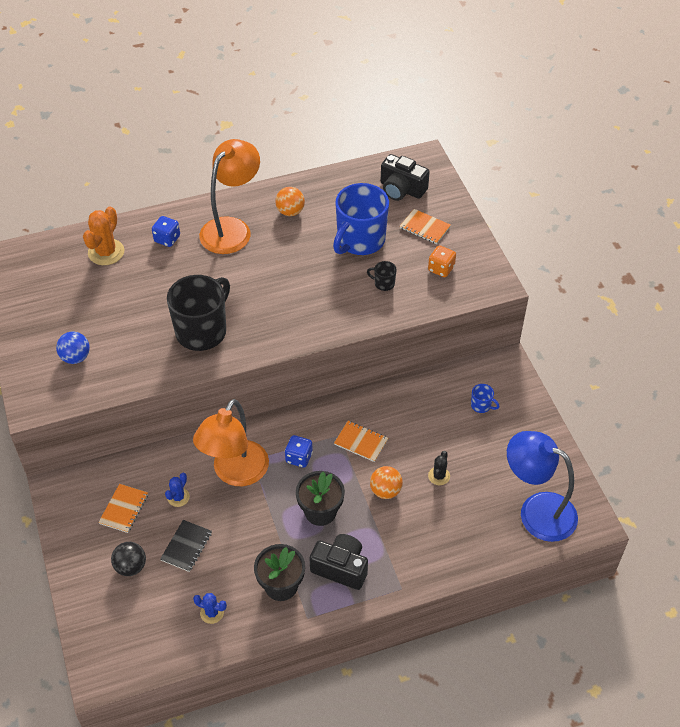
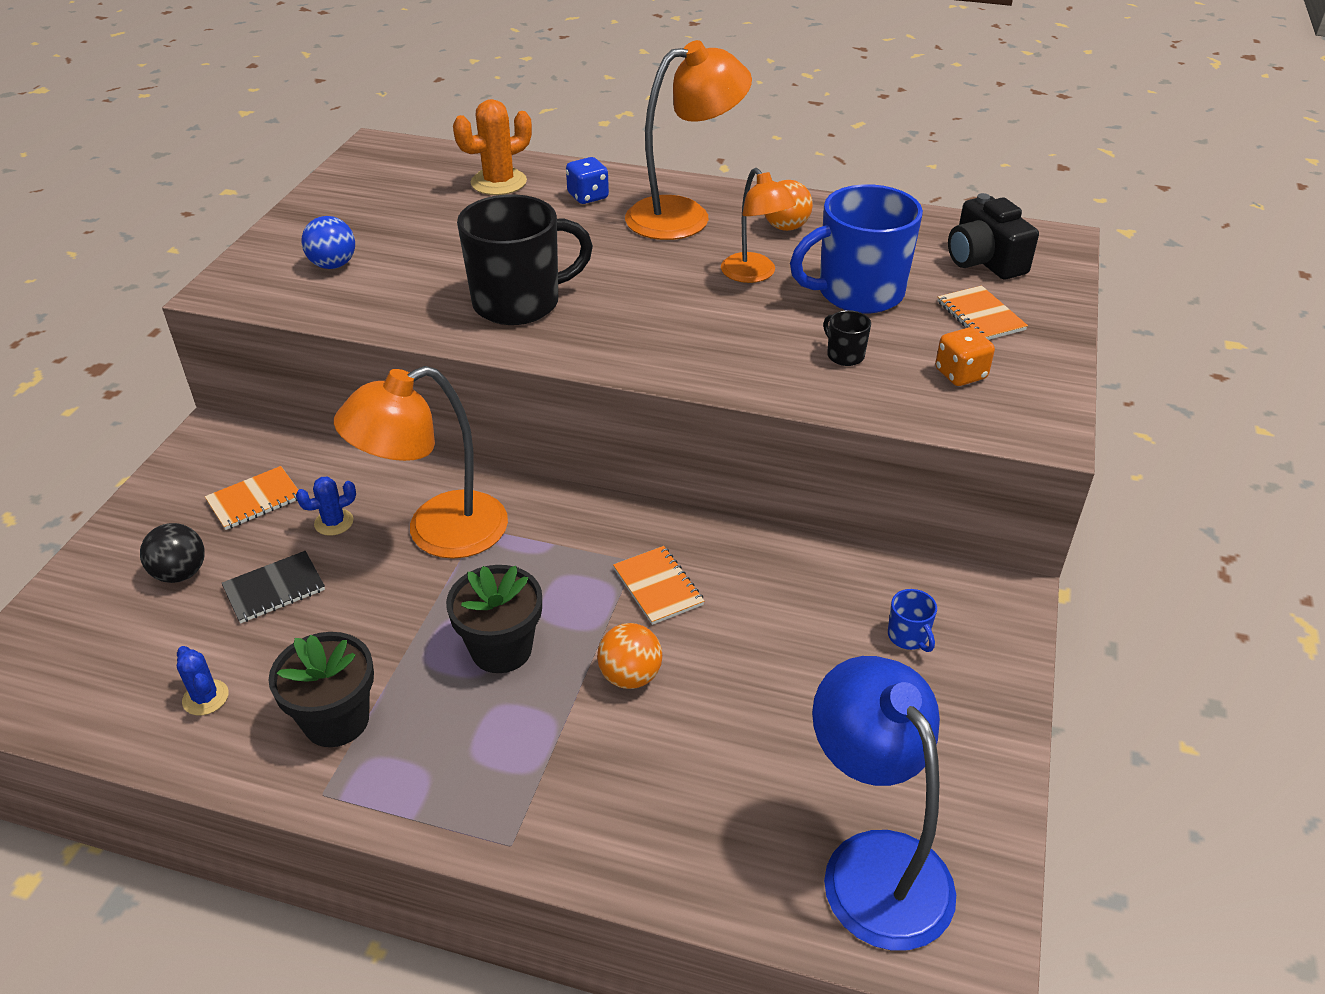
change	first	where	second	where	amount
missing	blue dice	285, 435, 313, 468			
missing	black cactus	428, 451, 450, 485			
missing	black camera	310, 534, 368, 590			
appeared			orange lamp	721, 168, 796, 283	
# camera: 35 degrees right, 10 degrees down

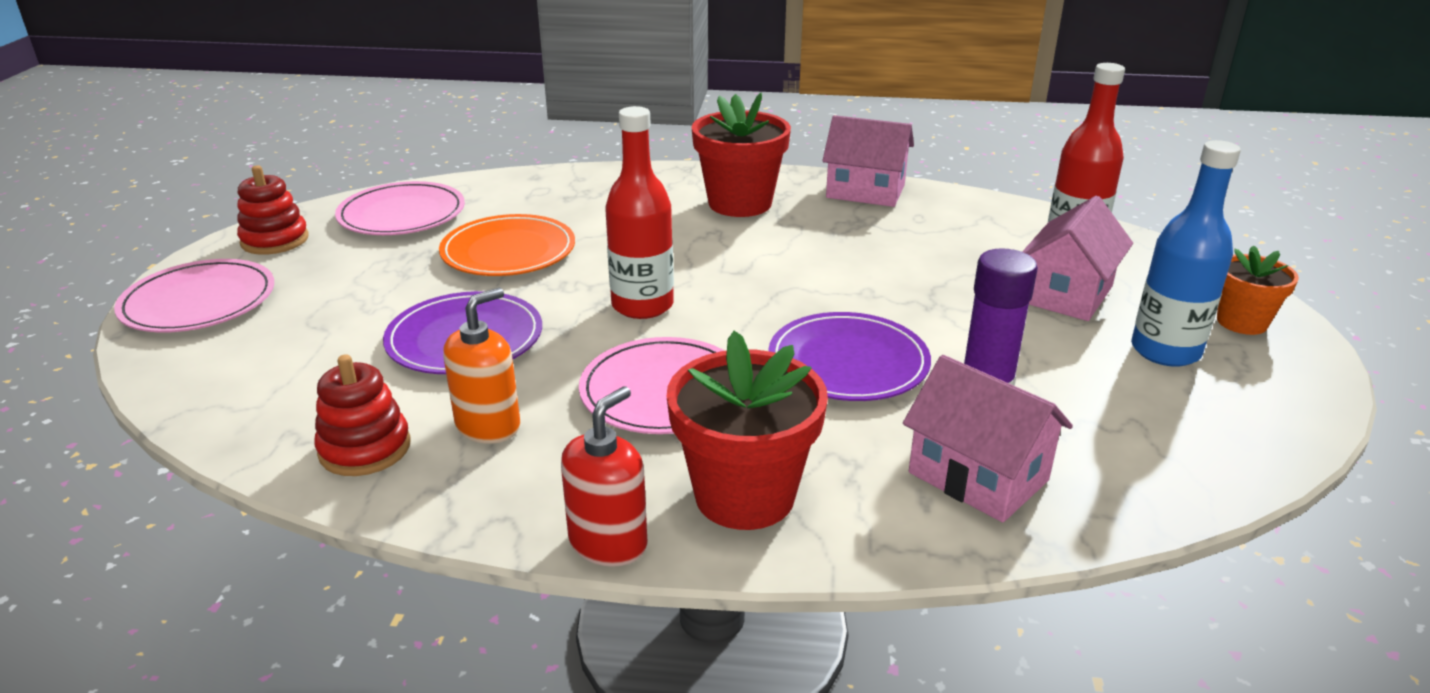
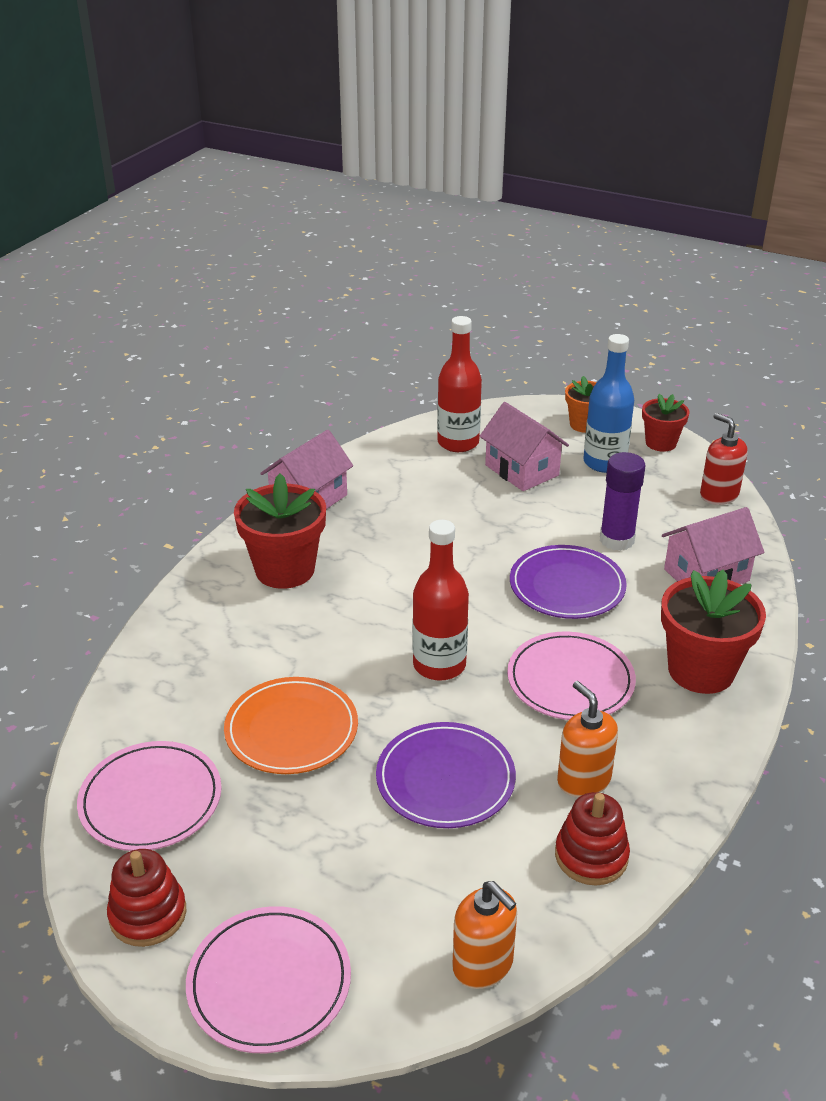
change	first	where	second	where	amount
relocated	red soap dispenser	561, 386, 648, 567		700, 413, 748, 505	
appeared			red flower pot	642, 394, 690, 452	
appeared			orange soap dispenser	452, 881, 517, 989	
# camera: 70 degrees left, 5 degrees up

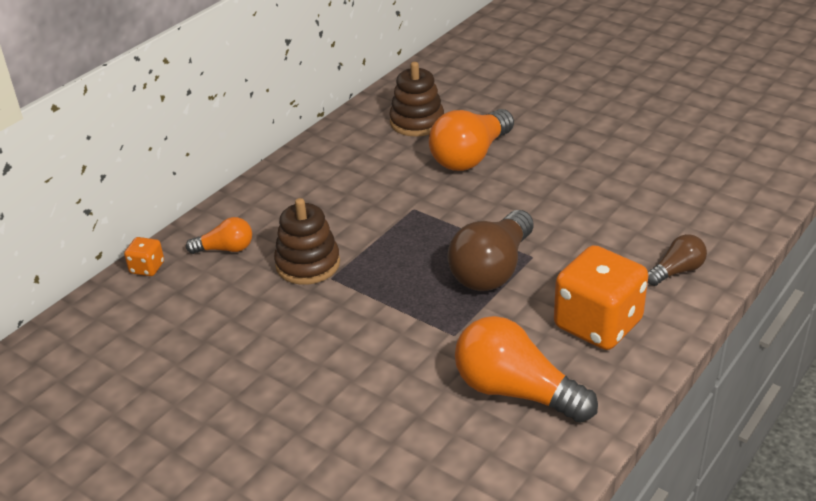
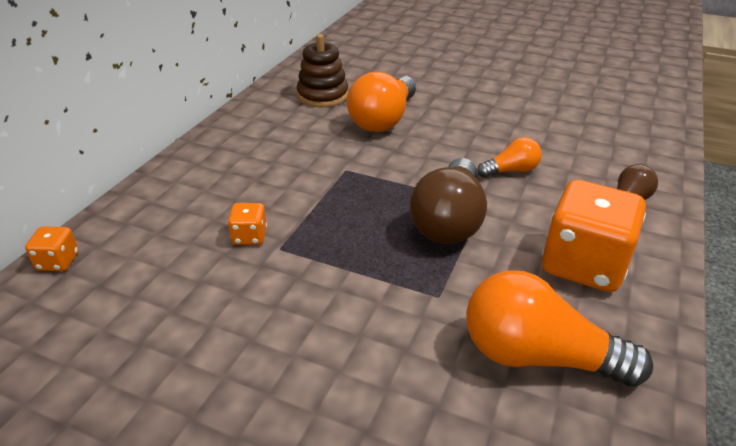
change	first	where	second	where	amount
exchanged	brown stacking toy	274, 198, 340, 285	orange dice	228, 203, 267, 245	
relocated	orange light bulb	186, 217, 252, 254		477, 137, 542, 178	
# camera: 15 degrees left, 0 degrees up

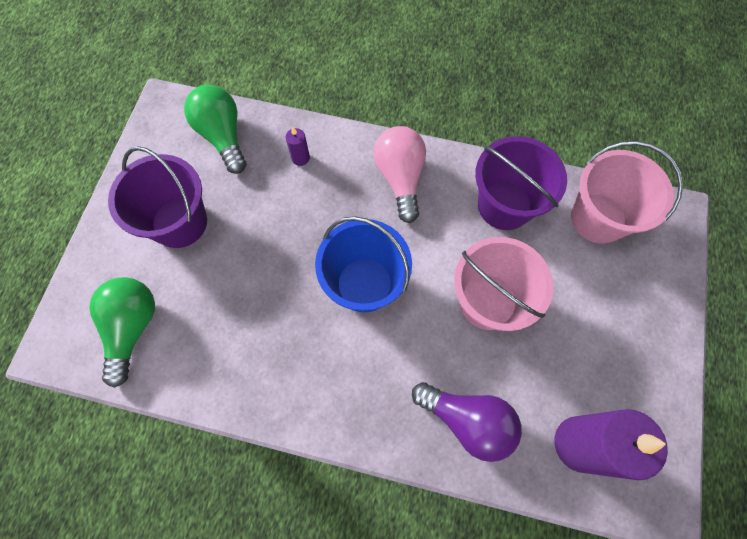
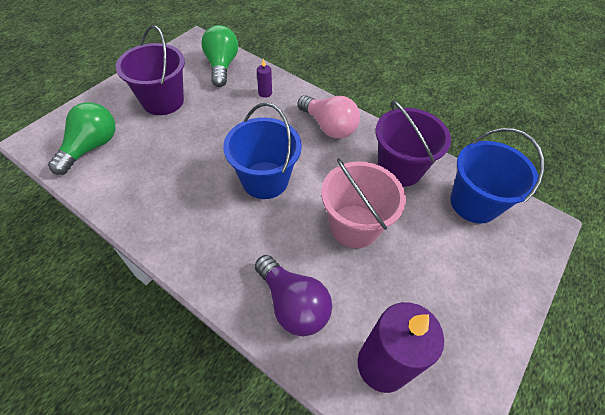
change	first	where	second	where	amount
spun	pink light bulb	374, 126, 426, 223		298, 95, 360, 138	120 degrees clockwise
colour	pink bucket	571, 141, 683, 244	blue bucket	450, 128, 544, 223	
# camera: 20 degrees right, 15 degrees down

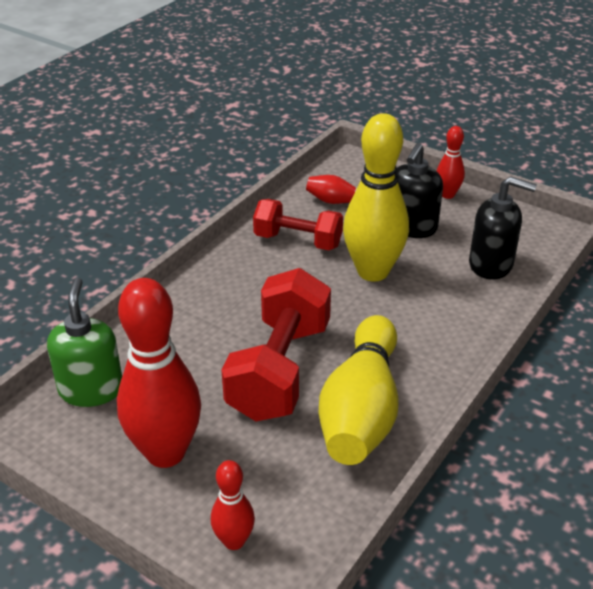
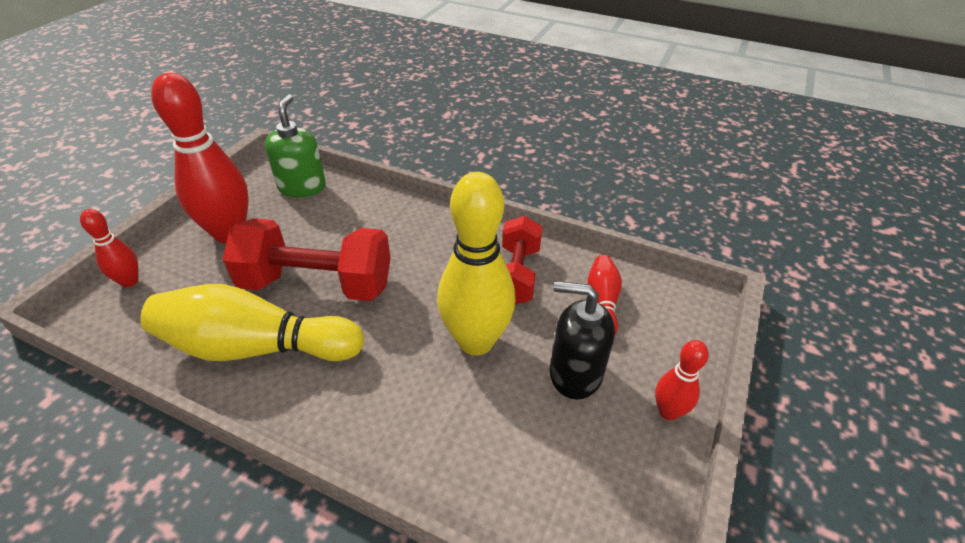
change	first	where	second	where	amount
missing	black soap dispenser	469, 176, 537, 280			
spun	green soap dispenser	47, 278, 122, 407		265, 94, 326, 198	75 degrees counterclockwise
# camera: 80 degrees right, 5 degrees up

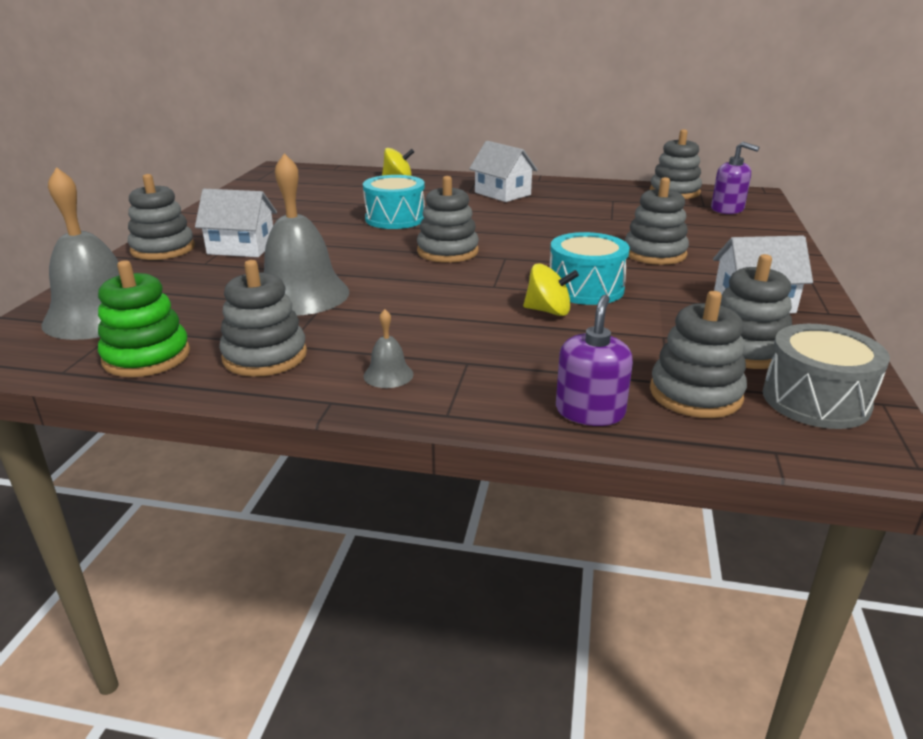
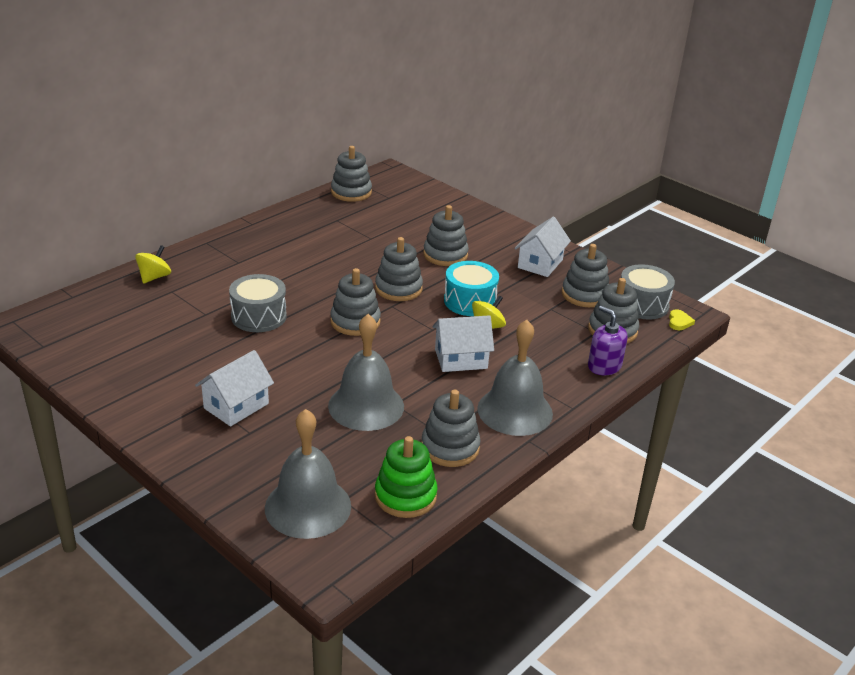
change	first	where	second	where	amount
relocated	white house	469, 141, 538, 202		432, 315, 494, 372	
missing	purple soap dispenser	711, 142, 759, 214			
relocated	grey stacking toy	128, 174, 195, 260		375, 237, 423, 301	
colour	turquoise drum	363, 175, 425, 229	grey drum	229, 274, 287, 332	
size	grey bell	364, 309, 414, 388		477, 320, 553, 436	x2.35
appeared			yellow heart	669, 309, 695, 330	
# camera: 60 degrees left, 5 degrees up

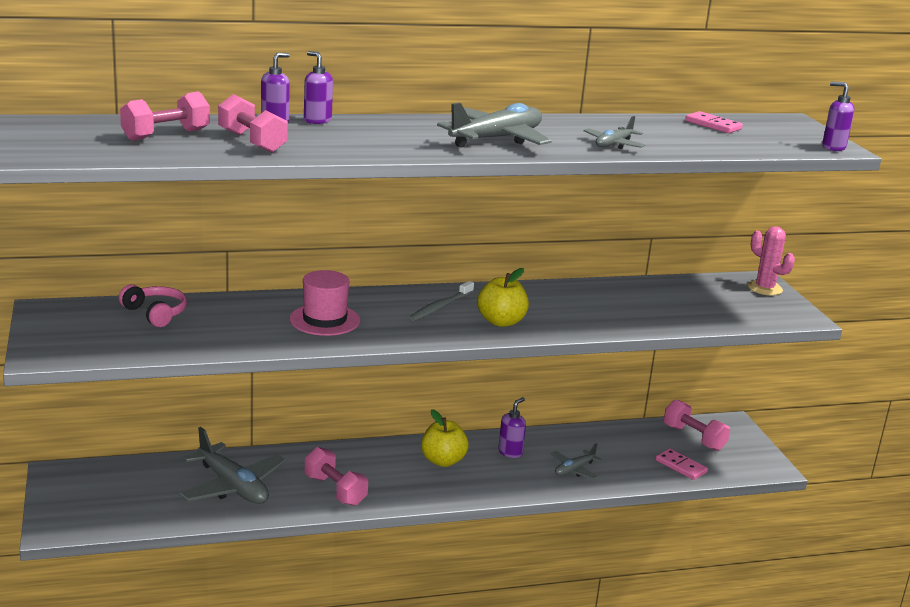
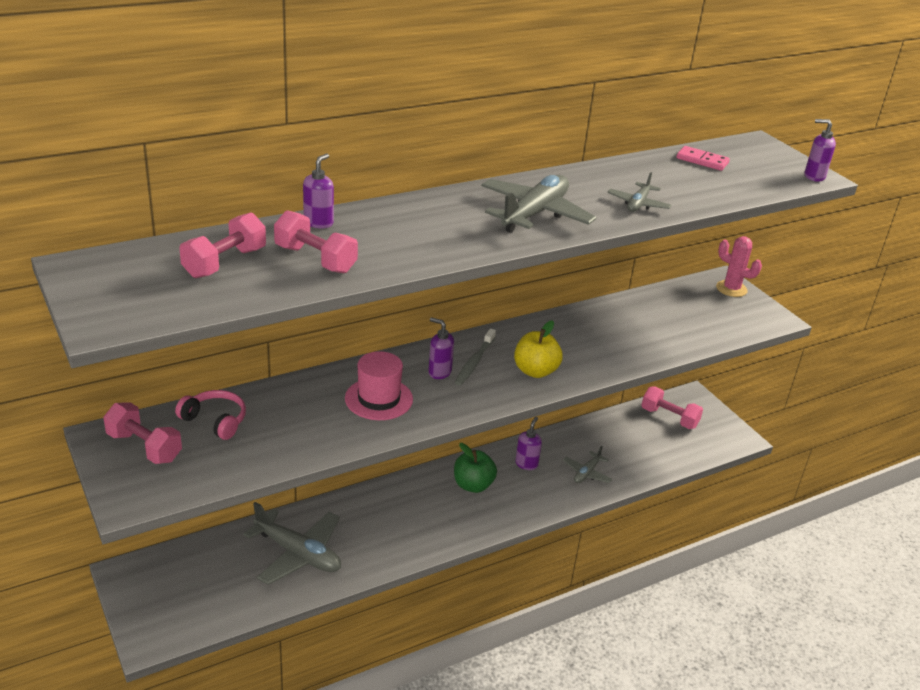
change	first	where	second	where	amount
relocated	purple soap dispenser	304, 51, 333, 124		428, 317, 454, 379	
colour	yellow apple	421, 409, 469, 467	green apple	454, 443, 497, 493	
relocated	pink dumbbell	305, 447, 368, 506		103, 402, 182, 464	
missing	pink domino	656, 448, 708, 480			
# camera: 15 degrees left, 10 degrees up

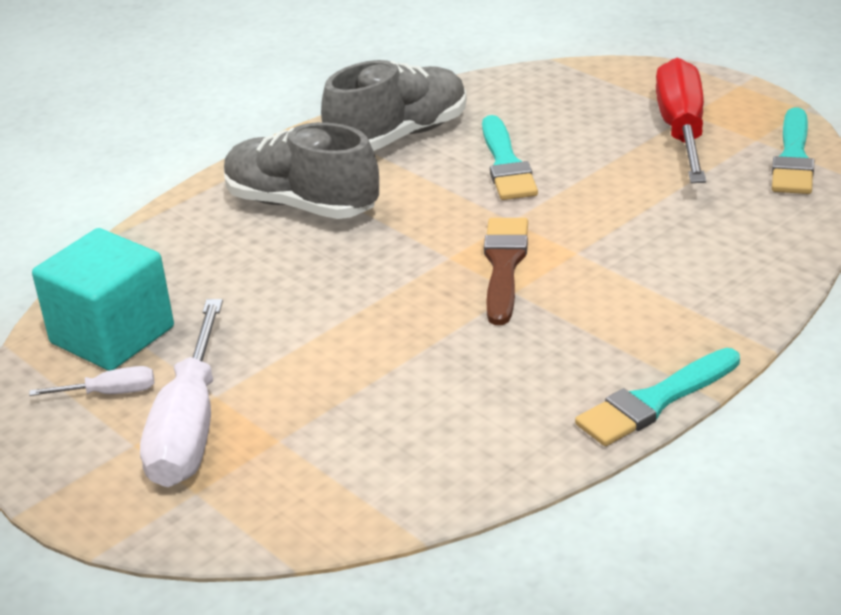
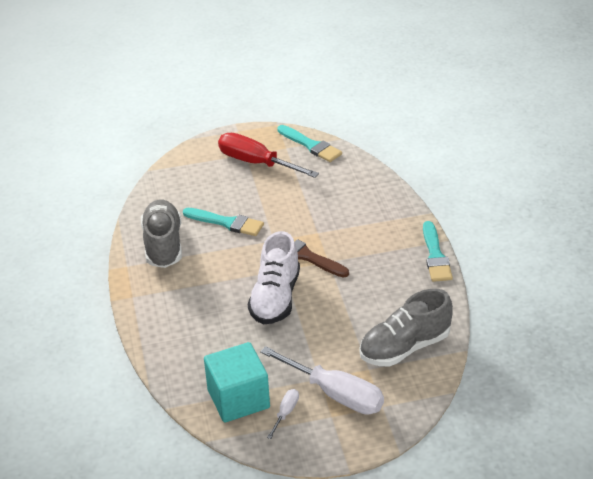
change	first	where	second	where	amount
relocated	grey shoe	224, 122, 379, 219		359, 289, 453, 367	
appeared			white shoe	248, 231, 300, 324	
# camera: 60 degrees left, 5 degrees up

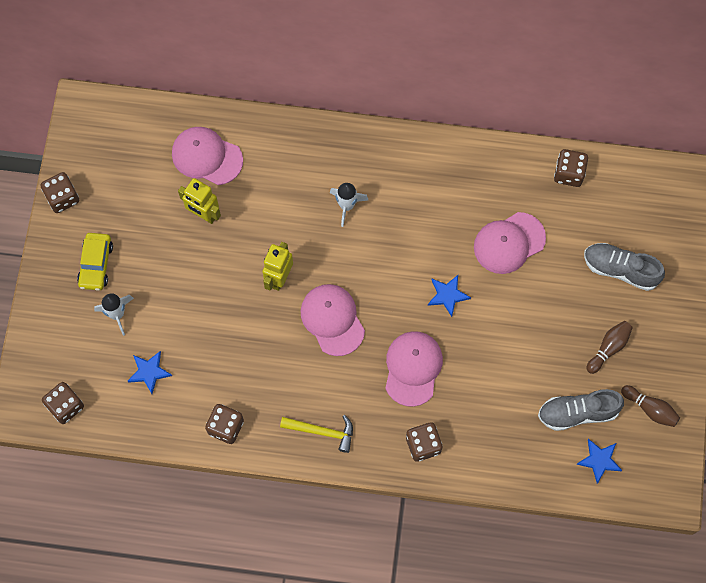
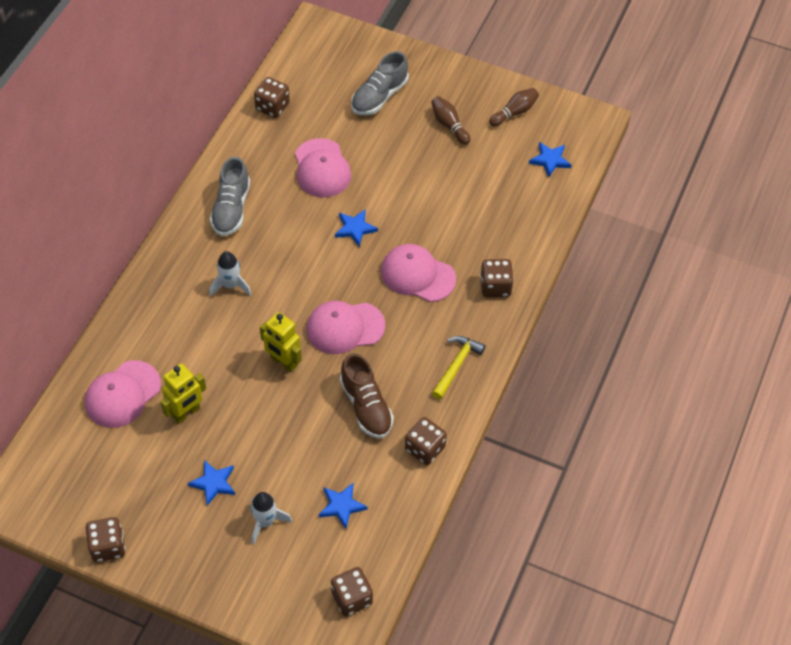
change	first	where	second	where	amount
missing	yellow car	77, 233, 113, 291			
relocated	grey shoe	538, 389, 624, 431		210, 157, 250, 236	
appeared			brown shoe	340, 353, 394, 438	
appeared			blue star	188, 460, 235, 506	
# camera: 75 degrees left, 15 degrees down

